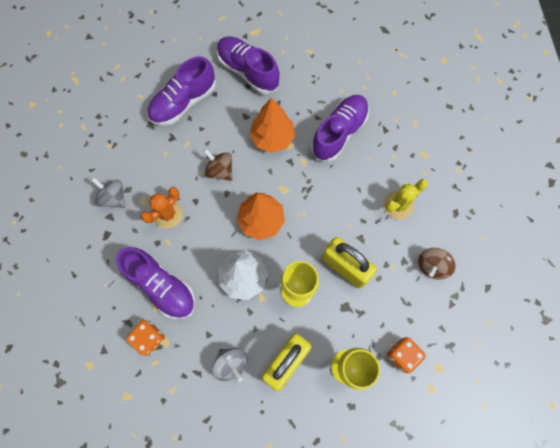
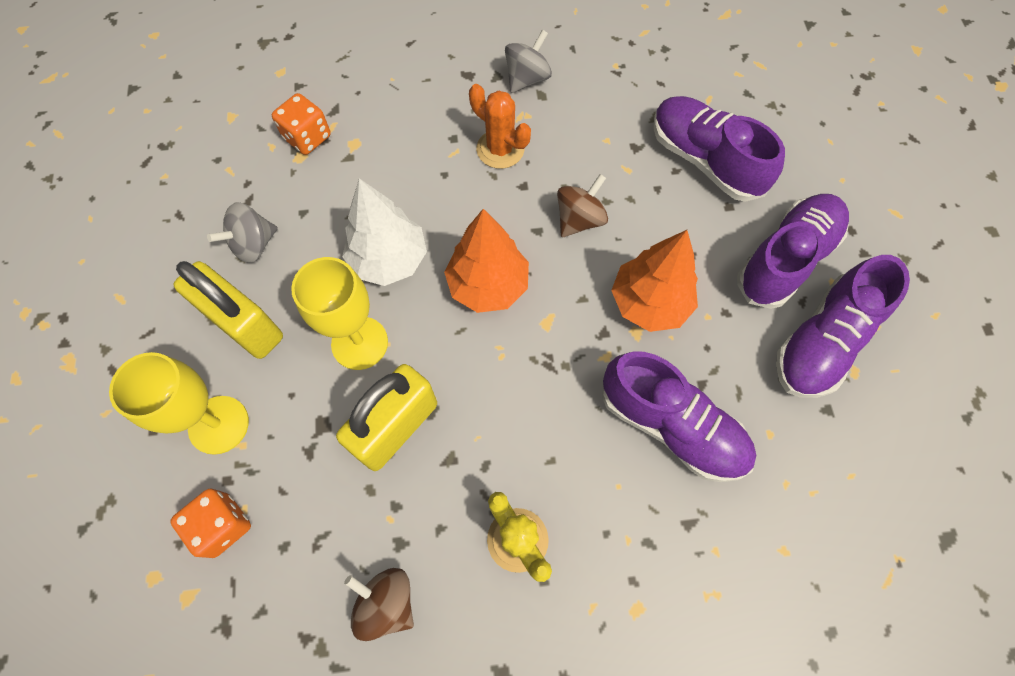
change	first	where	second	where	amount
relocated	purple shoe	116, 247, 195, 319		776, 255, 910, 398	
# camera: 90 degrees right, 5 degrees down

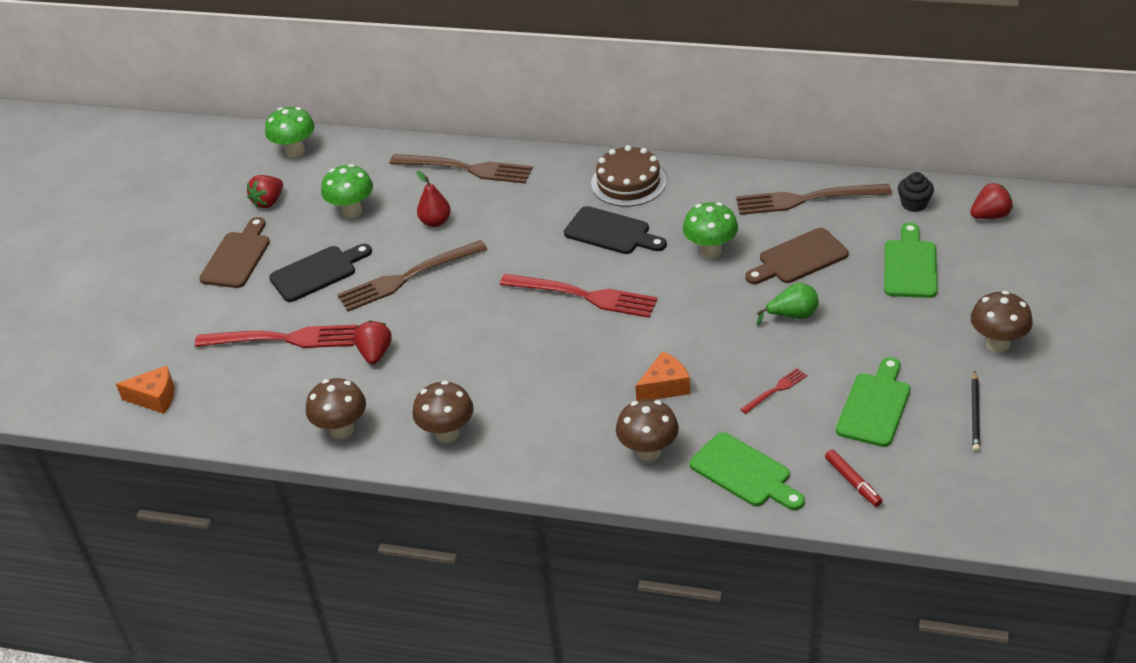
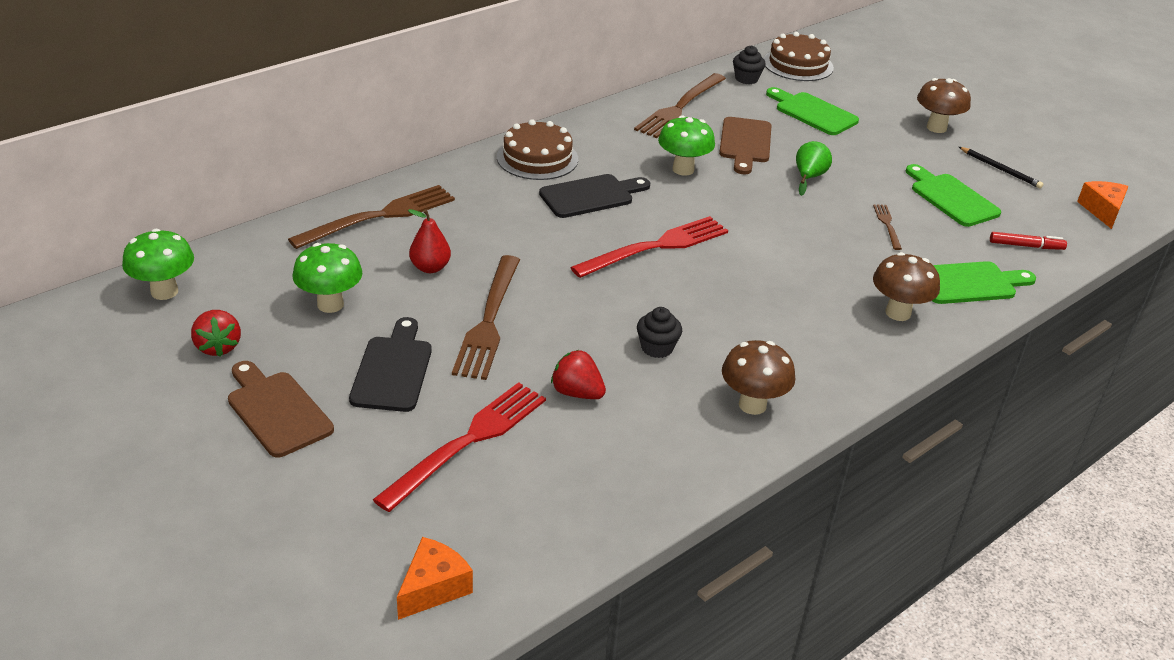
change	first	where	second	where	amount
exchanged	red strawberry	970, 183, 1013, 219	brown cake	764, 32, 834, 81	
relocated	orange cheese	635, 351, 690, 401		1077, 181, 1129, 229	
colour	red fork	740, 368, 807, 414	brown fork	873, 204, 902, 250	
missing	brown mushroom	306, 378, 366, 439			
appeared			black cupcake	637, 307, 682, 358	
# camera: 60 degrees left, 5 degrees down

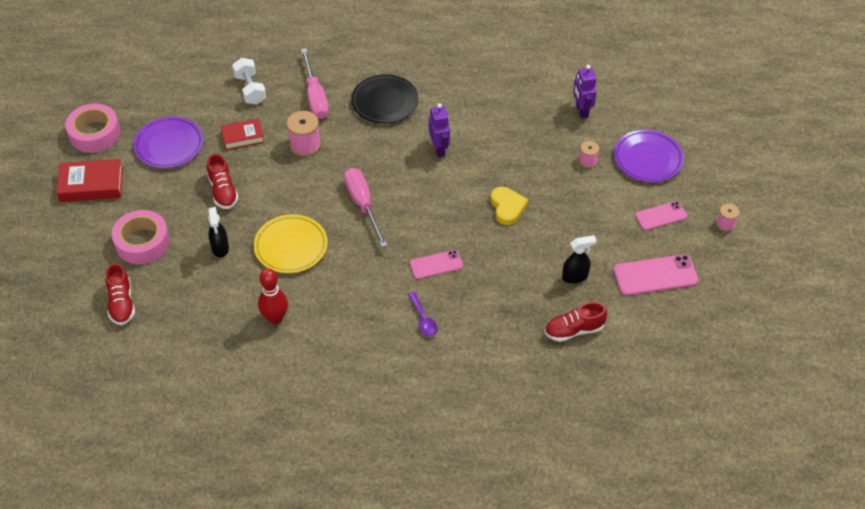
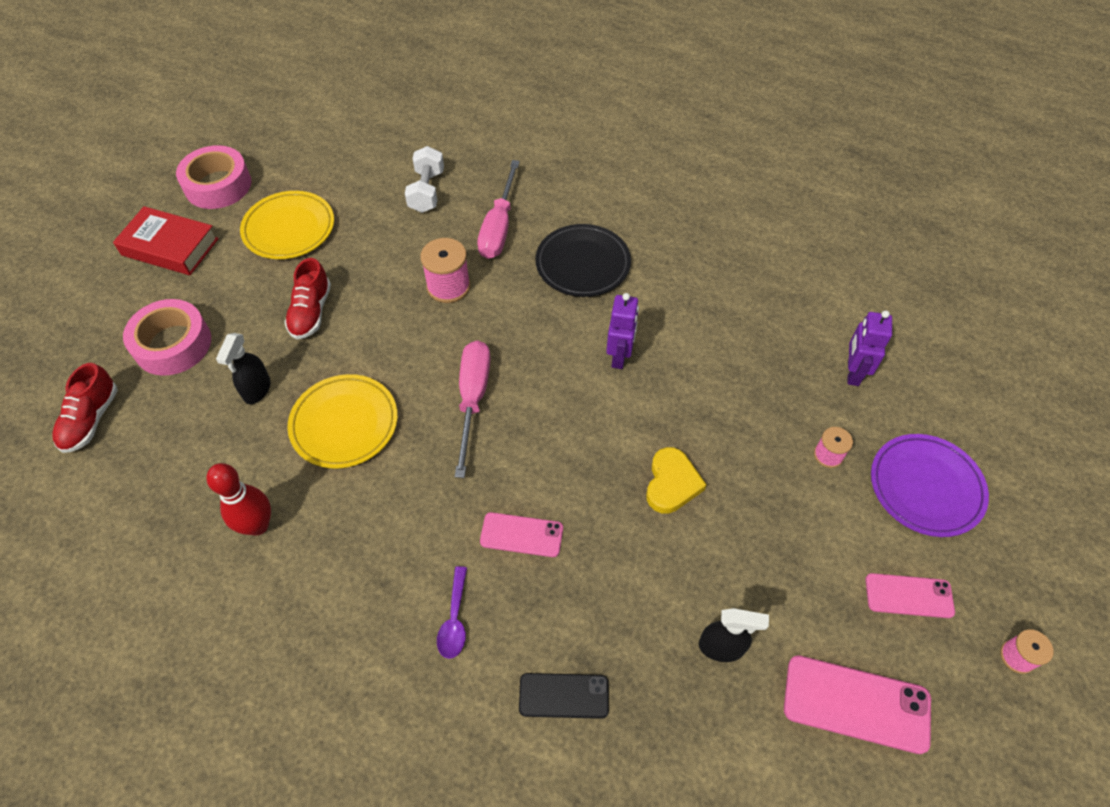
change	first	where	second	where	amount
colour	purple plate	134, 116, 203, 168	yellow plate	240, 191, 334, 259	
missing	red book	220, 118, 264, 150			
missing	red shoe	545, 302, 607, 342			
appeared			black phone	519, 673, 609, 719	
# camera: 25 degrees right, 5 degrees up

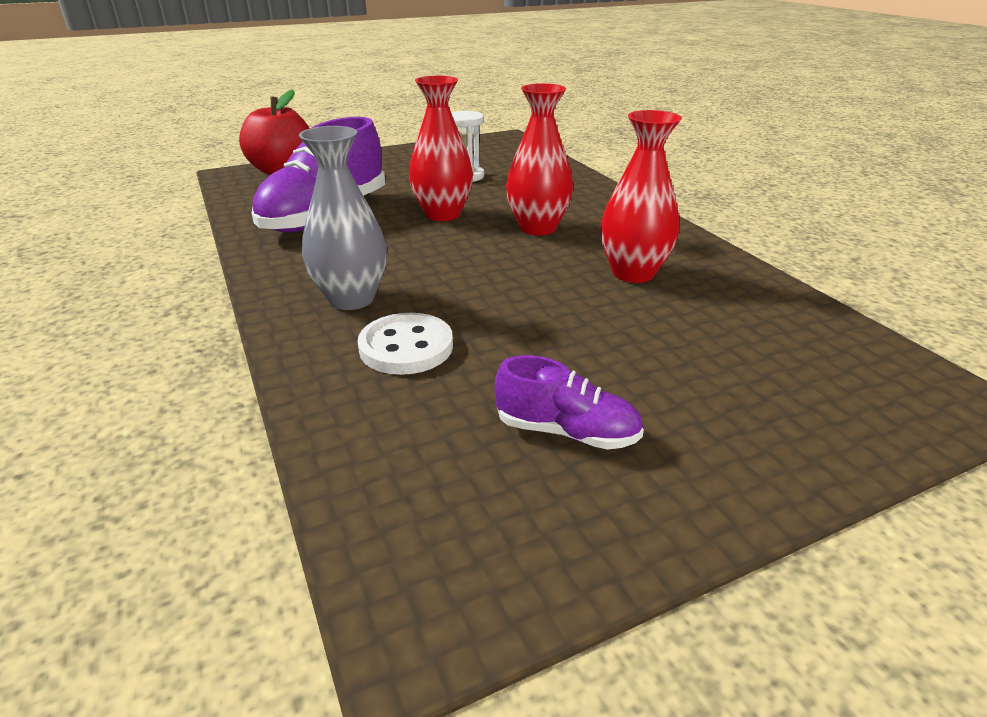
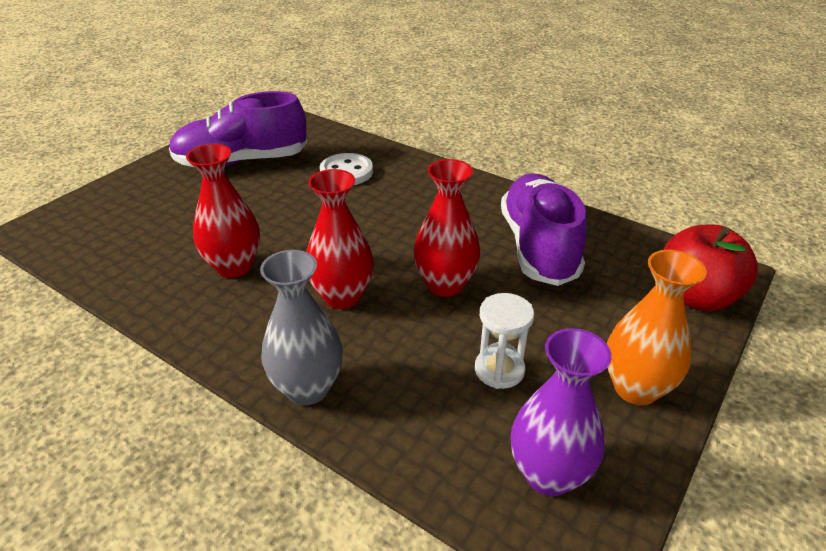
change	first	where	second	where	amount
relocated	grey vase	299, 126, 387, 310		260, 250, 343, 405	
size	purple shoe	494, 355, 644, 450		169, 91, 307, 167	x1.95
appeared			orange vase	607, 250, 707, 405	
appeared			purple vase	511, 328, 612, 496	
# camera: 150 degrees right, 5 degrees up

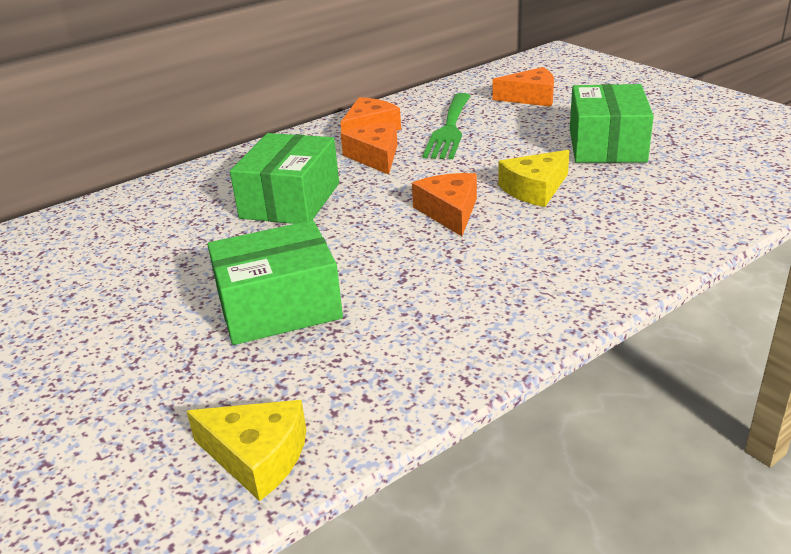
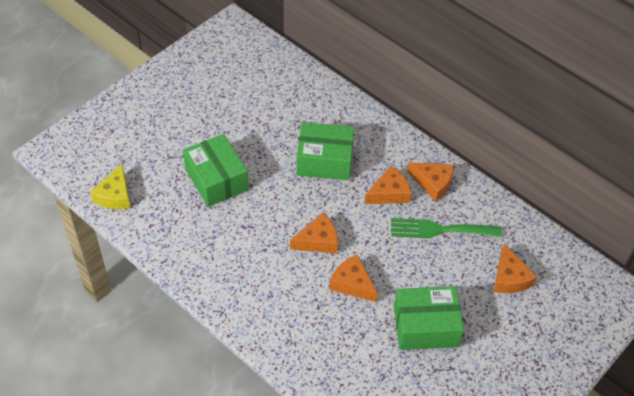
change	first	where	second	where	amount
colour	yellow cheese	498, 150, 570, 207	orange cheese	329, 255, 378, 302	
# camera: 75 degrees right, 20 degrees up

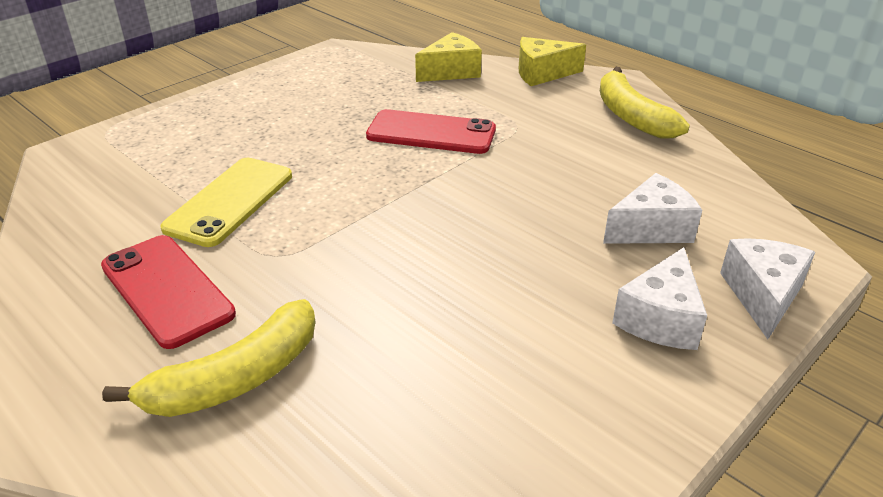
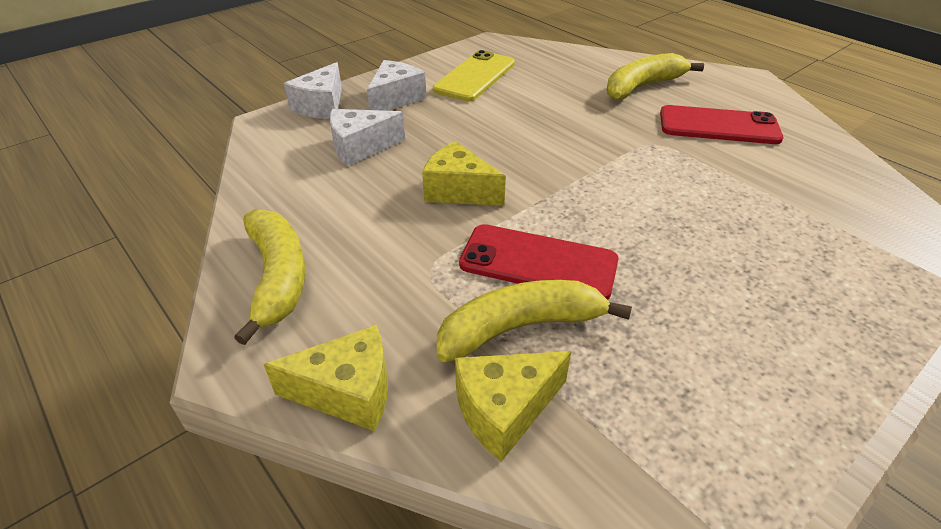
change	first	where	second	where	amount
relocated	yellow phone	160, 158, 292, 247		433, 50, 515, 102	
spun	red phone	101, 235, 236, 349		660, 105, 783, 144	45 degrees counterclockwise
appeared			yellow cheese	422, 141, 506, 206	
appeared			yellow banana	437, 280, 632, 362	
# camera: 175 degrees left, 5 degrees up

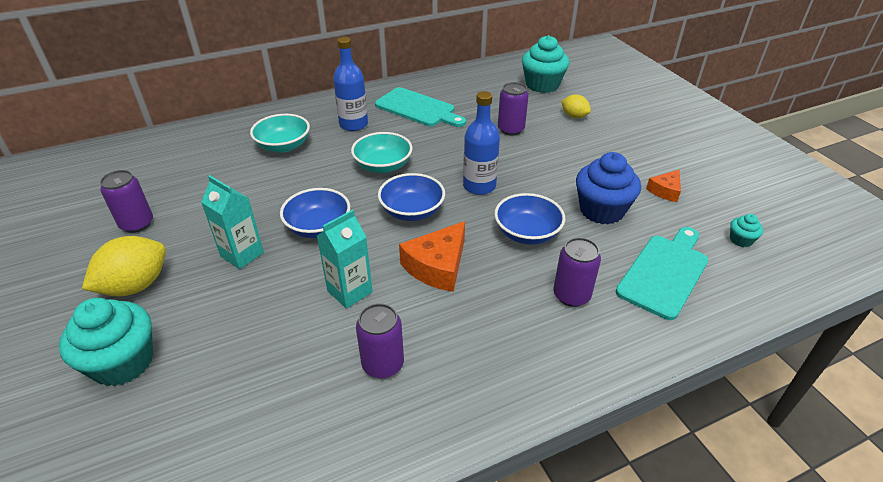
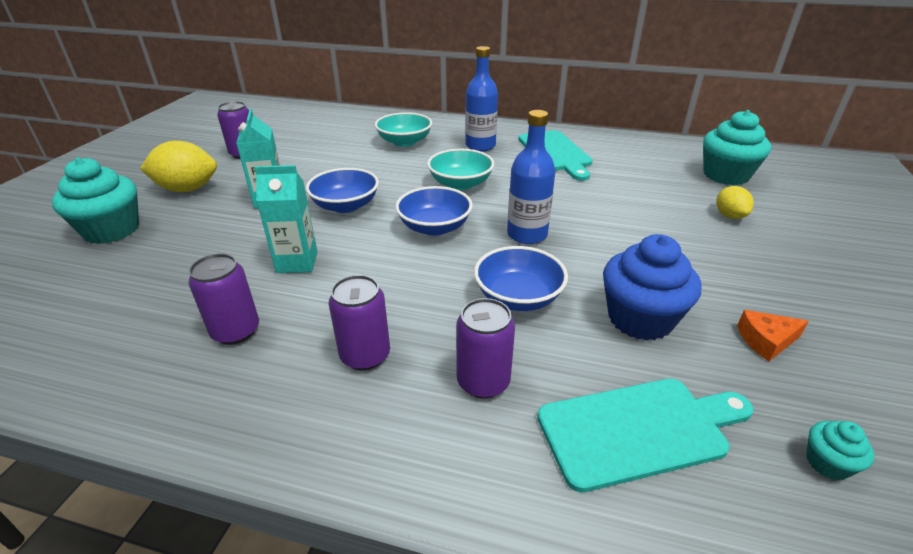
change	first	where	second	where	amount
relocated	purple can	498, 82, 529, 136		329, 275, 390, 371	
missing	orange cheese	399, 221, 465, 292			
# camera: 40 degrees right, 5 degrees down

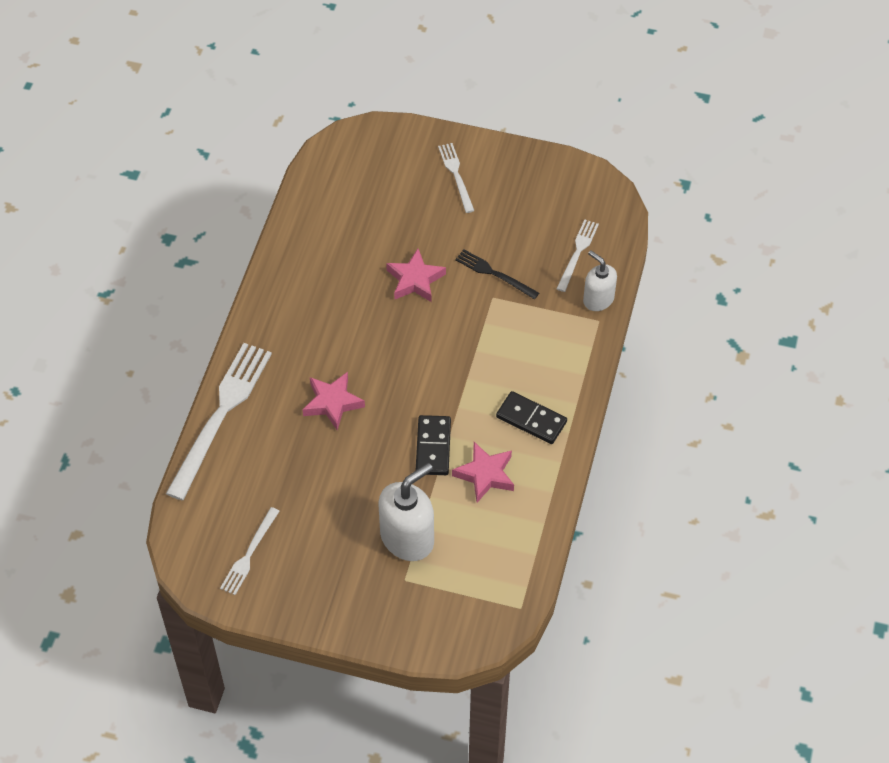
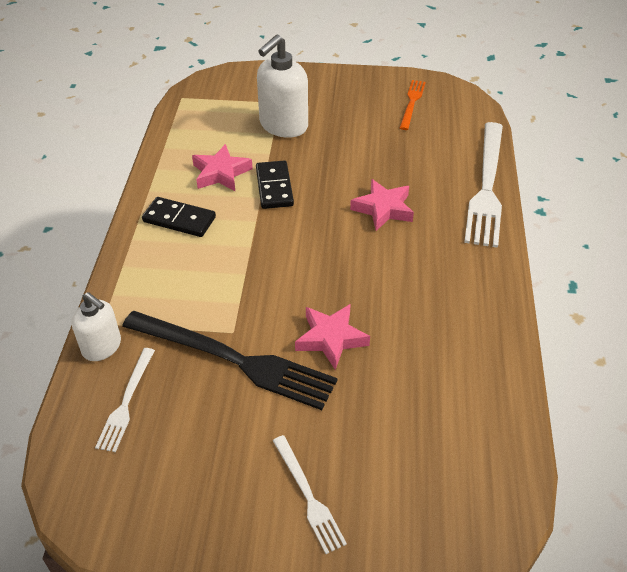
change	first	where	second	where	amount
size	black fork	455, 249, 539, 299		122, 311, 338, 410	x1.94
colour	white fork	220, 507, 279, 595	orange fork	400, 80, 426, 130	
# camera: 170 degrees right, 10 degrees down

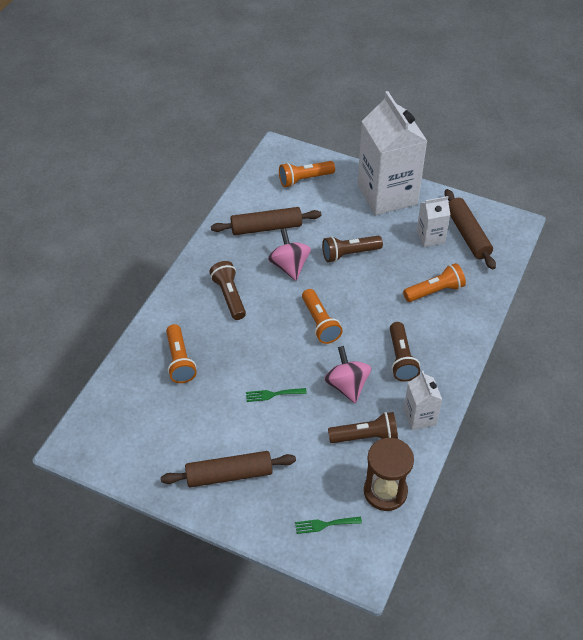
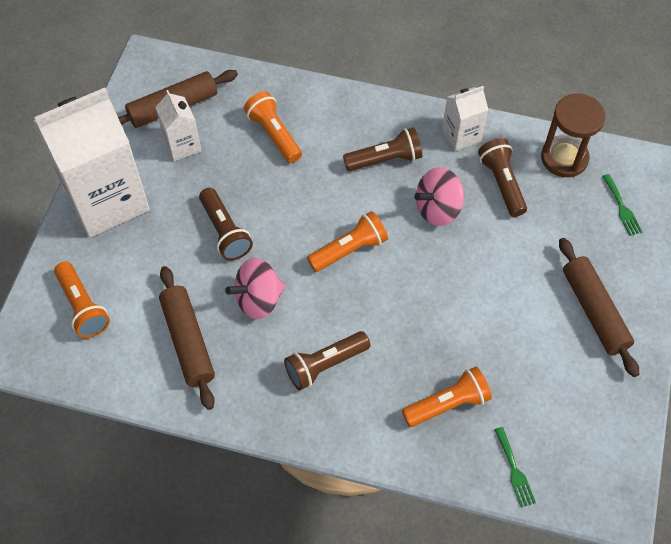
change	first	where	second	where	amount
relocated	green fork	246, 388, 307, 402		494, 427, 536, 507	
# camera: 100 degrees left, 10 degrees up

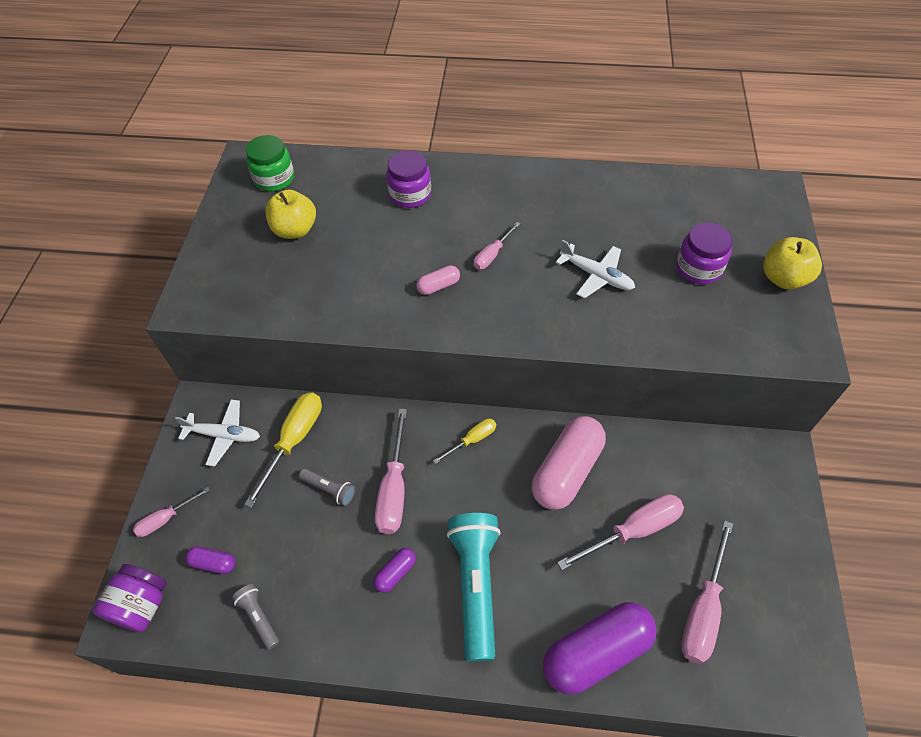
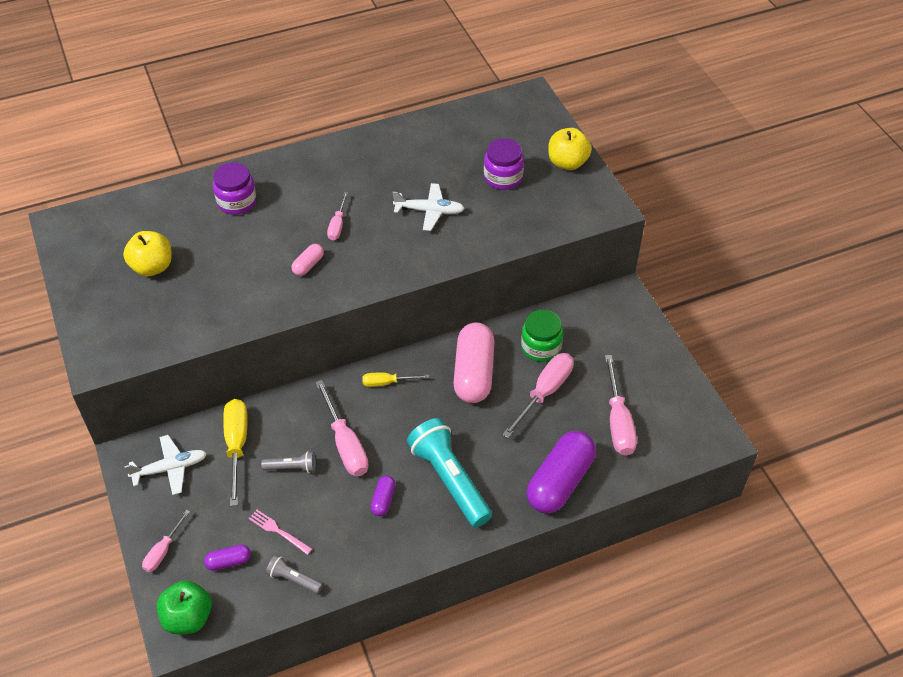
change	first	where	second	where	amount
relocated	green jar	246, 135, 294, 192		521, 310, 563, 362	
spun	yellow screwdriver	433, 418, 496, 464		362, 372, 429, 387	120 degrees counterclockwise
exchanged	purple jar	93, 564, 167, 632	green apple	157, 580, 212, 634	
appeared			pink fork	249, 510, 312, 555	
# camera: 30 degrees left, 5 degrees down

